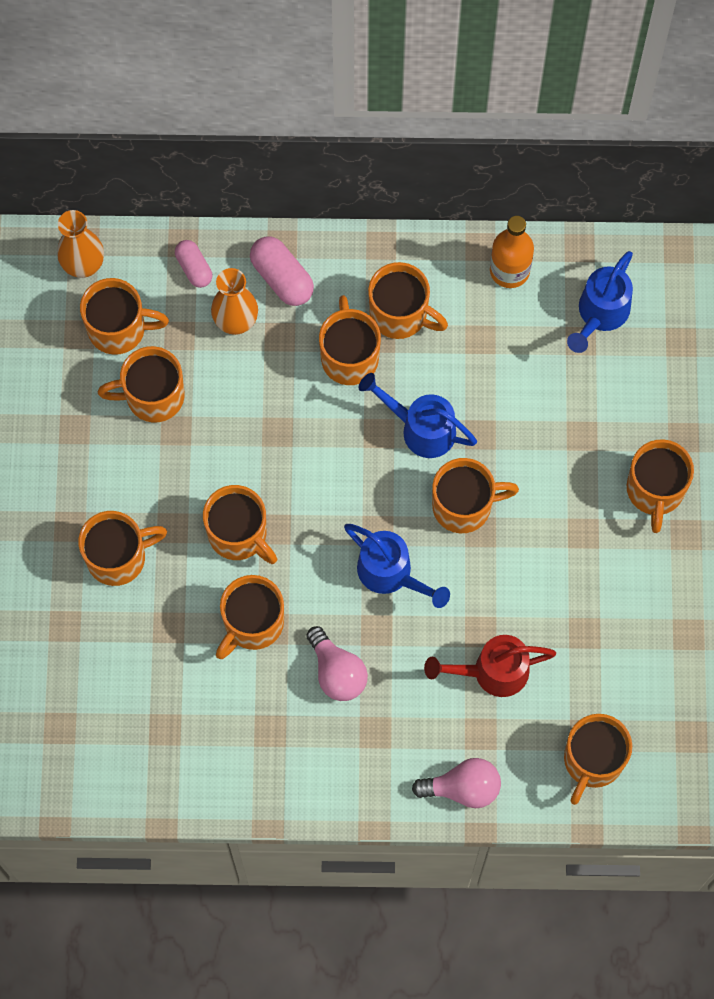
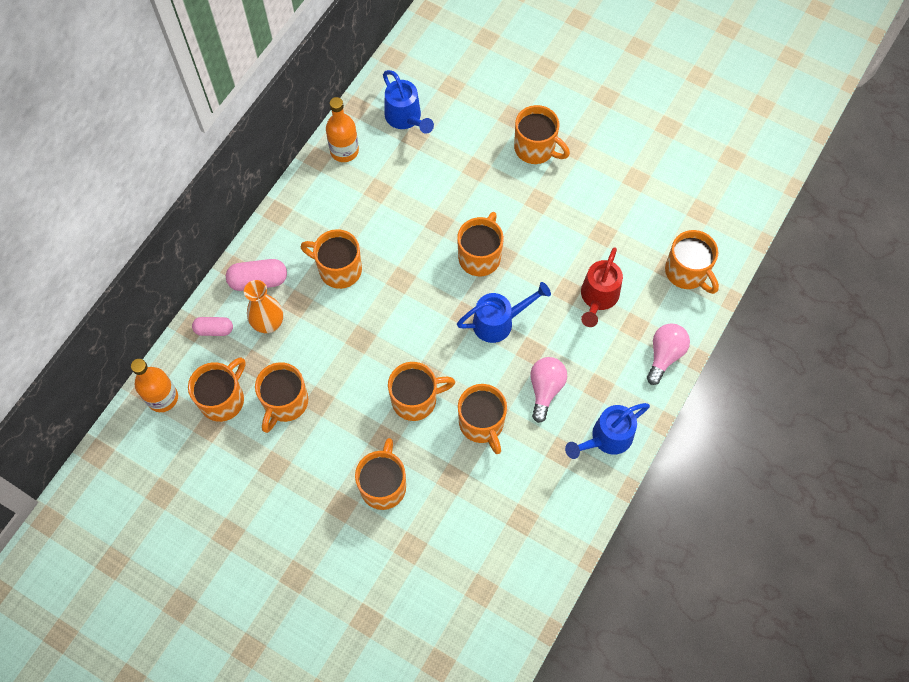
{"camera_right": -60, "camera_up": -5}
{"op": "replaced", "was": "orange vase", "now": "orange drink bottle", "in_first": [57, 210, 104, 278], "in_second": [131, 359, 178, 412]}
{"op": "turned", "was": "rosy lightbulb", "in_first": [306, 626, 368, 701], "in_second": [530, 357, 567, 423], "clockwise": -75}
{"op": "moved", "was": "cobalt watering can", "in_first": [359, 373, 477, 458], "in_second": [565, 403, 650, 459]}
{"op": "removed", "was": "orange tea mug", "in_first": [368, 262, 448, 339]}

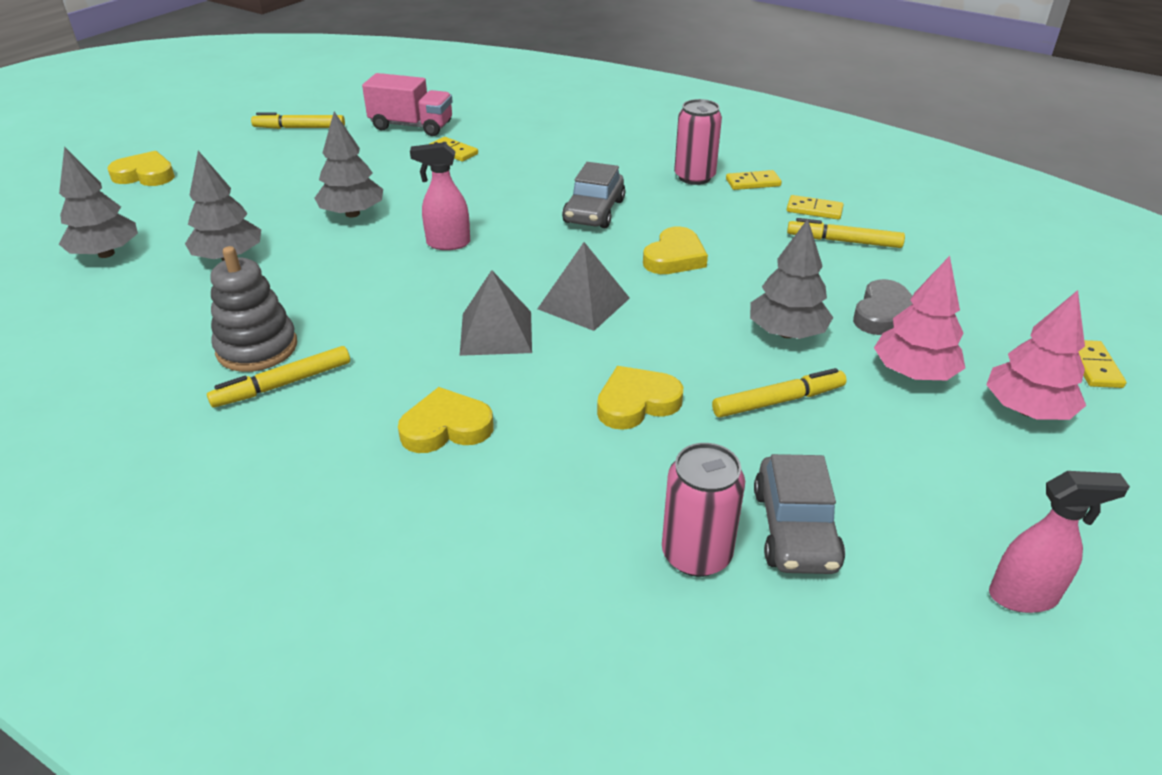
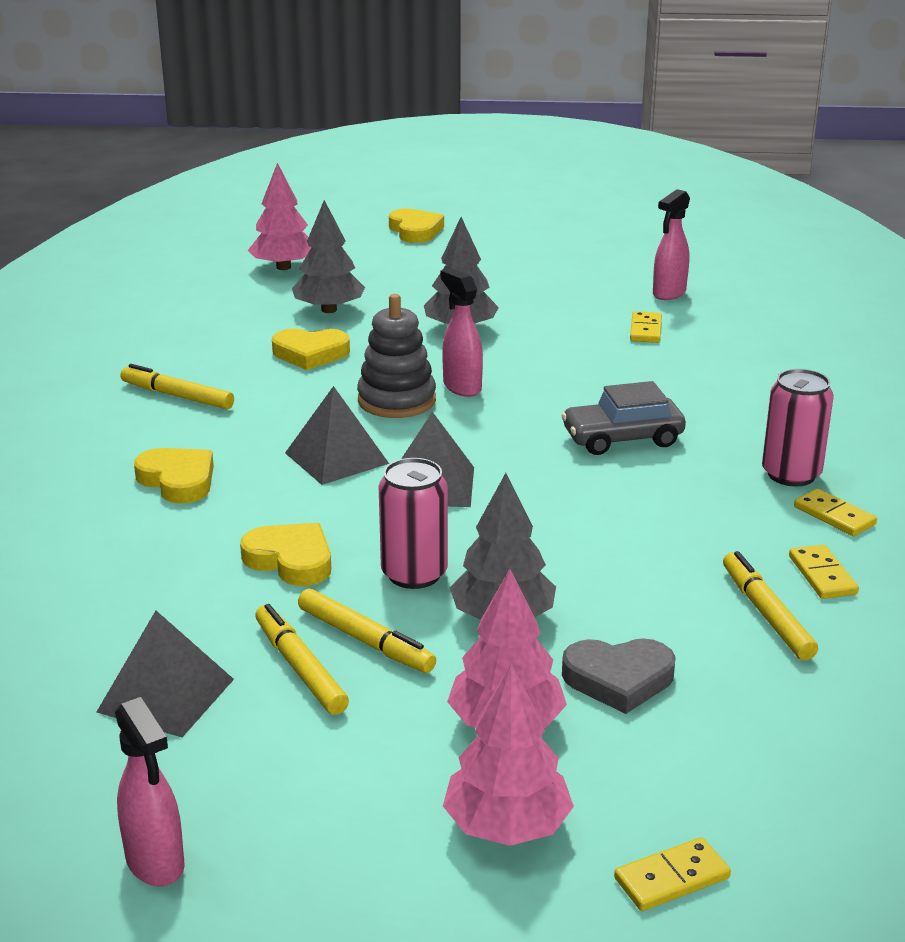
{"camera_right": 60, "camera_up": -10}
{"op": "recoloured", "was": "ash-grey fir tree", "now": "rosy fir tree", "in_first": [59, 147, 138, 258], "in_second": [248, 163, 312, 270]}
{"op": "moved", "was": "ash-grey stacking toy", "in_first": [210, 246, 297, 372], "in_second": [357, 294, 436, 418]}
{"op": "moved", "was": "golden felt pen", "in_first": [251, 112, 345, 129], "in_second": [255, 604, 349, 715]}
{"op": "replaced", "was": "rosy truck", "now": "rosy spray bottle", "in_first": [362, 73, 453, 136], "in_second": [653, 189, 690, 300]}
{"op": "moved", "was": "golden love heart", "in_first": [643, 227, 708, 274], "in_second": [272, 328, 350, 370]}
{"op": "moved", "was": "rosy soda can", "in_first": [662, 443, 745, 577], "in_second": [379, 458, 448, 589]}
{"op": "replaced", "was": "ash-grey automobile", "now": "ash-grey pyramid", "in_first": [754, 454, 845, 574], "in_second": [97, 611, 234, 737]}

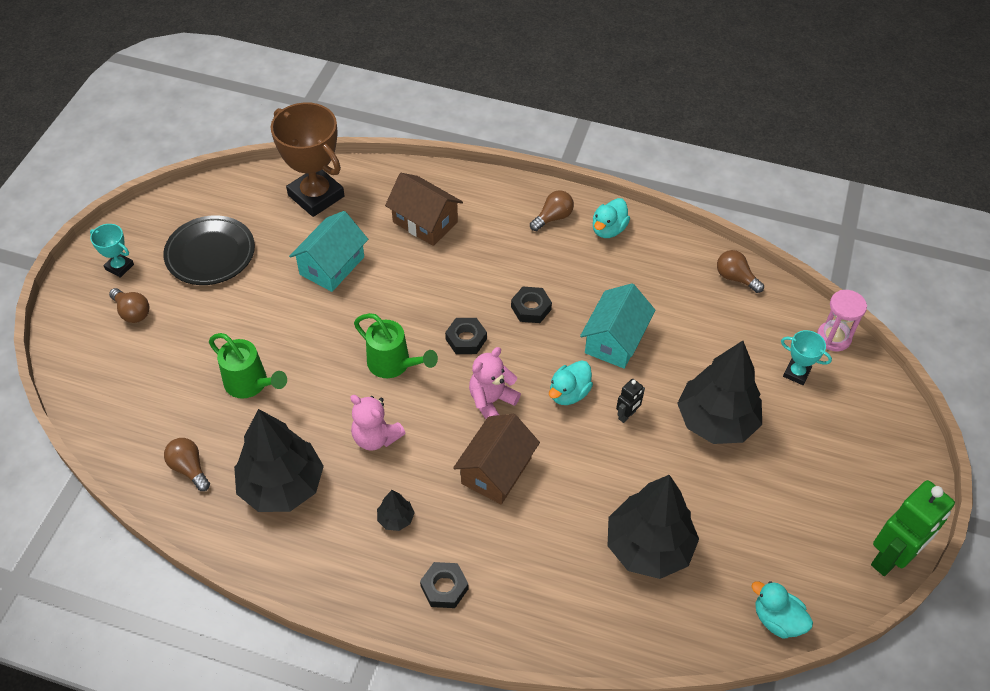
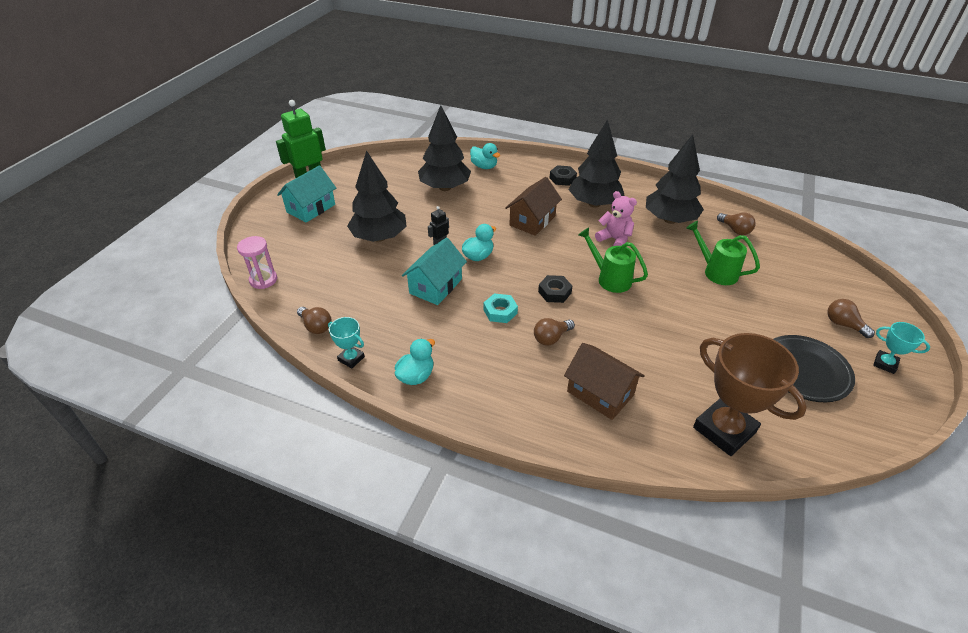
{"camera_right": -175, "camera_up": -10}
{"op": "moved", "was": "turquoise cottage", "in_first": [289, 211, 368, 292], "in_second": [277, 165, 336, 223]}
{"op": "resized", "was": "black fir tree", "in_first": [377, 490, 415, 531], "in_second": [569, 119, 624, 208], "ratio": 2.37}
{"op": "removed", "was": "rosy stuffed bear", "in_first": [469, 347, 521, 419]}
{"op": "recoloured", "was": "black hex nut", "now": "turquoise hex nut", "in_first": [511, 287, 552, 323], "in_second": [484, 293, 518, 323]}
{"op": "moved", "was": "brown lightbulb", "in_first": [530, 190, 574, 231], "in_second": [534, 318, 575, 346]}
{"op": "moved", "was": "turquoise rubber duck", "in_first": [751, 581, 813, 639], "in_second": [470, 143, 500, 169]}
{"op": "moved", "was": "turquoise award cup", "in_first": [781, 330, 832, 385], "in_second": [328, 317, 365, 369]}

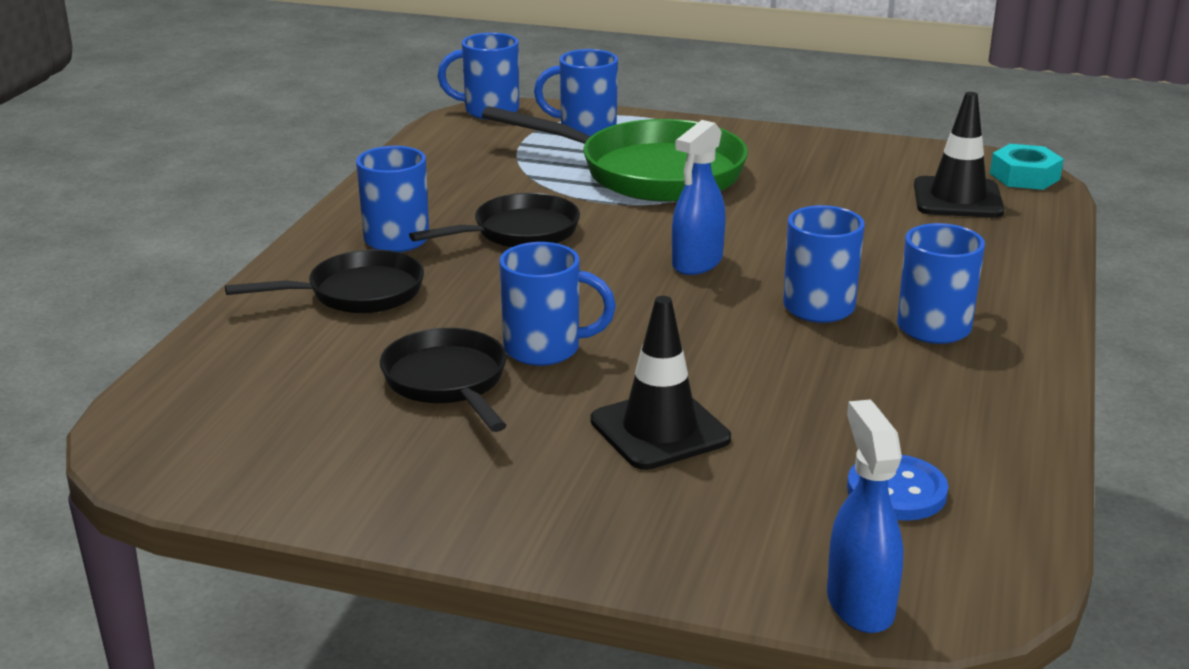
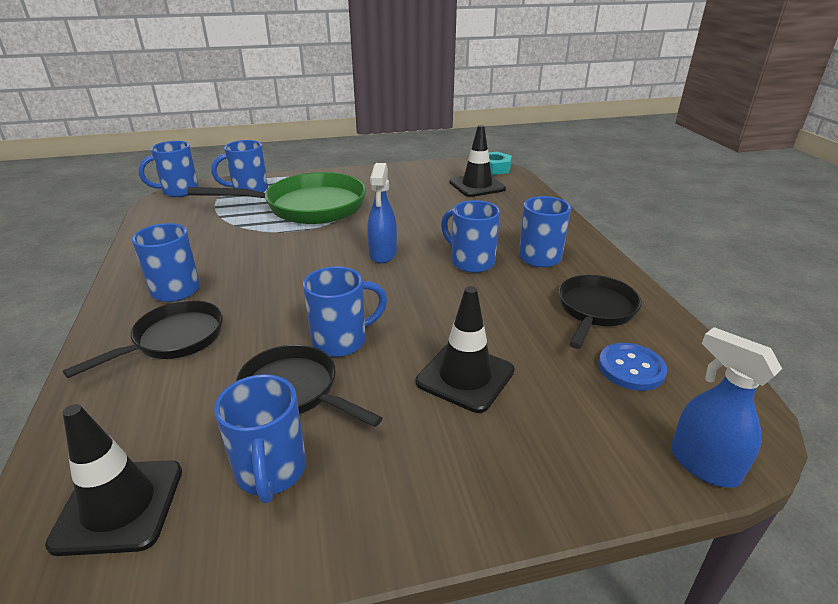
{"camera_right": -30, "camera_up": 5}
{"op": "moved", "was": "black pan", "in_first": [409, 193, 580, 247], "in_second": [559, 275, 642, 349]}
{"op": "added", "now": "black road cone", "in_second": [45, 404, 182, 556]}
{"op": "added", "now": "cobalt tea mug", "in_second": [214, 374, 306, 503]}

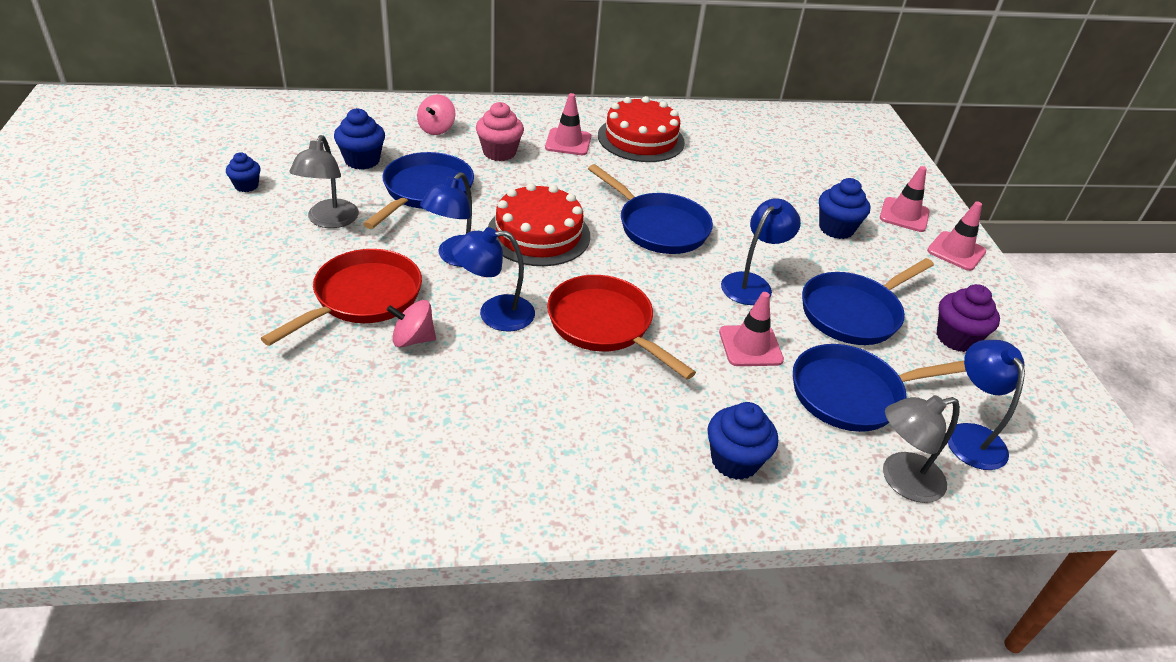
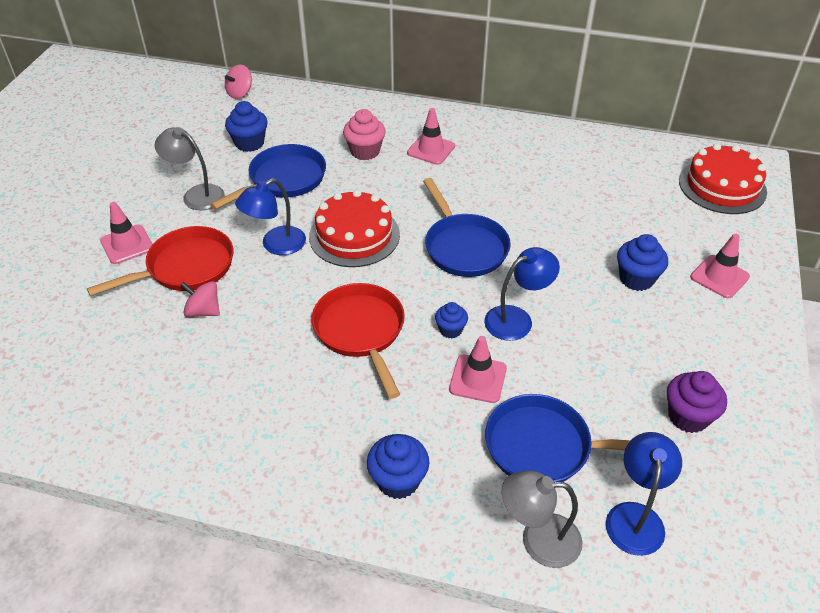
{"camera_right": 25, "camera_up": 5}
{"op": "moved", "was": "cobalt muffin", "in_first": [226, 152, 261, 192], "in_second": [435, 302, 468, 338]}
{"op": "turned", "was": "ash-grey desk lamp", "in_first": [289, 135, 359, 228], "in_second": [155, 127, 225, 210], "clockwise": 90}
{"op": "moved", "was": "rosy toy top", "in_first": [417, 94, 455, 135], "in_second": [225, 65, 252, 99]}
{"op": "removed", "was": "cobalt desk lamp", "in_first": [451, 227, 535, 331]}
{"op": "moved", "was": "crimson cake", "in_first": [598, 96, 685, 162], "in_second": [679, 143, 767, 214]}
{"op": "removed", "was": "cobalt pan", "in_first": [802, 258, 934, 345]}
{"op": "moved", "was": "rosy road cone", "in_first": [927, 202, 986, 271], "in_second": [100, 202, 153, 264]}

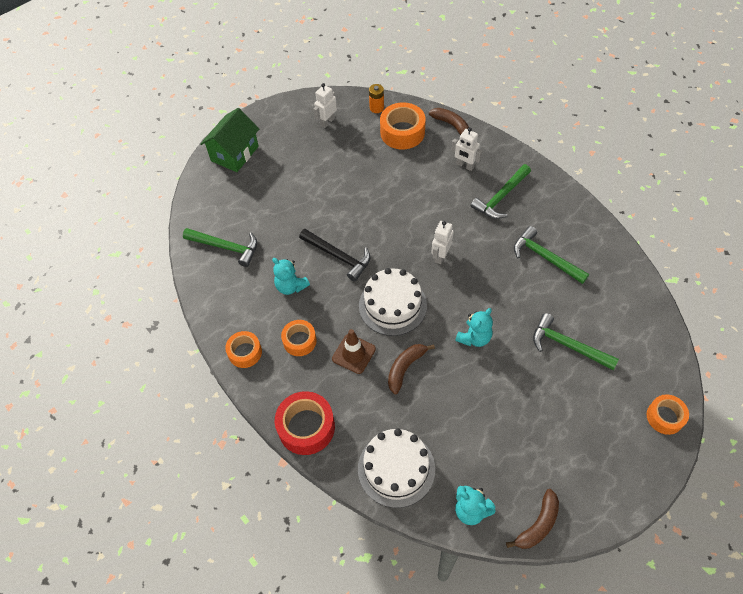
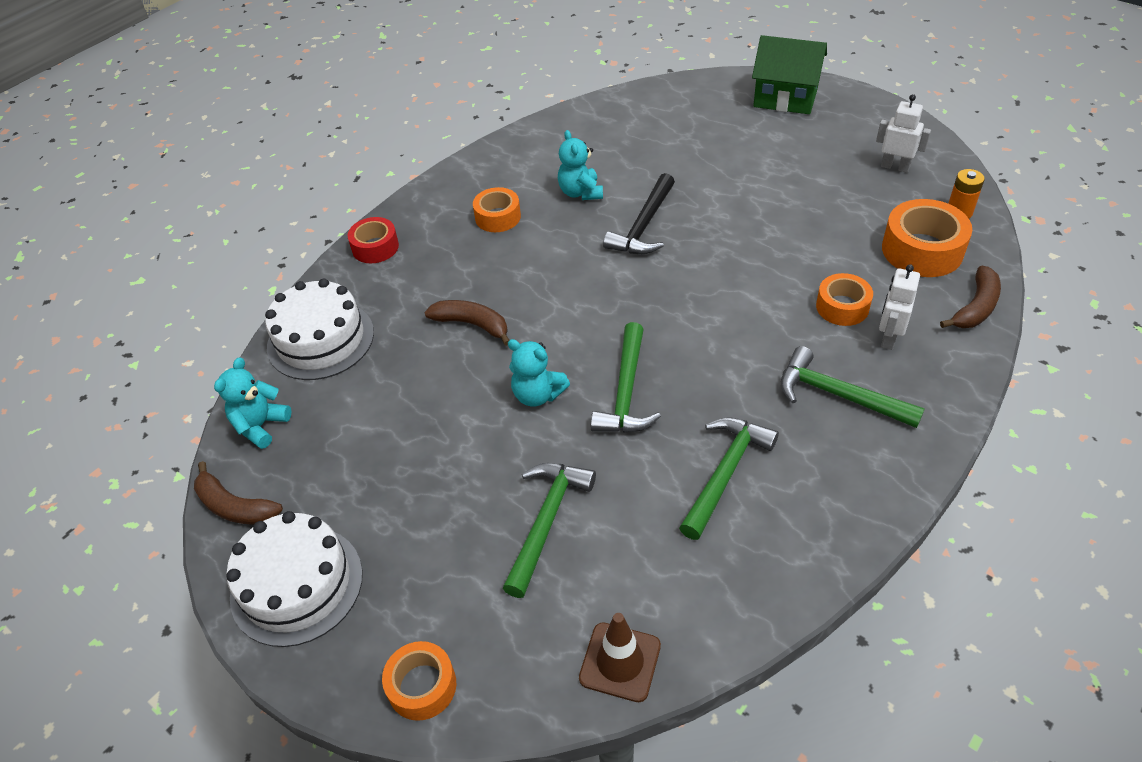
{"camera_right": 80, "camera_up": -10}
{"op": "moved", "was": "green claw hammer", "in_first": [183, 228, 257, 267], "in_second": [591, 322, 661, 433]}
{"op": "moved", "was": "orange sticky tape", "in_first": [225, 331, 262, 368], "in_second": [816, 273, 873, 326]}
{"op": "turned", "was": "turquoise stuffed bear", "in_first": [272, 258, 310, 295], "in_second": [558, 130, 603, 200], "clockwise": -45}
{"op": "resized", "was": "crimson sticky tape", "in_first": [275, 391, 335, 455], "in_second": [348, 217, 399, 263], "ratio": 0.63}
{"op": "moved", "was": "brown road cone", "in_first": [332, 329, 376, 374], "in_second": [579, 613, 661, 702]}
{"op": "moved", "was": "snow-white cake", "in_first": [359, 268, 427, 336], "in_second": [226, 511, 363, 647]}
{"op": "removed", "was": "snow-white toy robot", "in_first": [431, 221, 454, 264]}

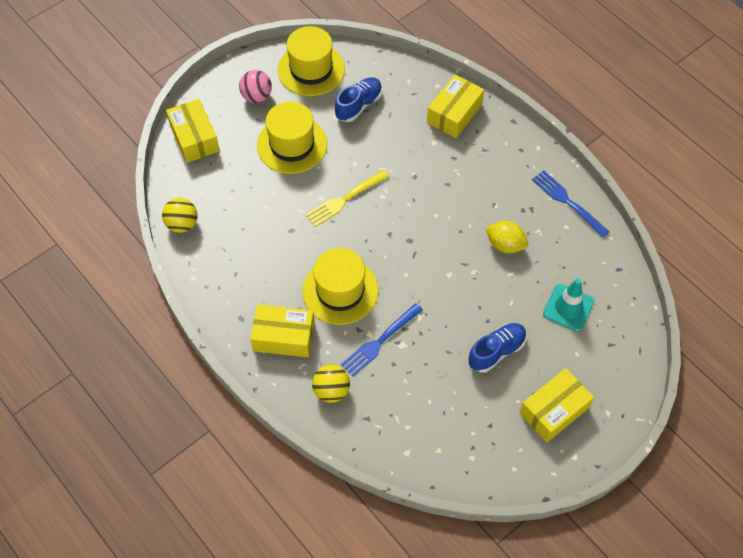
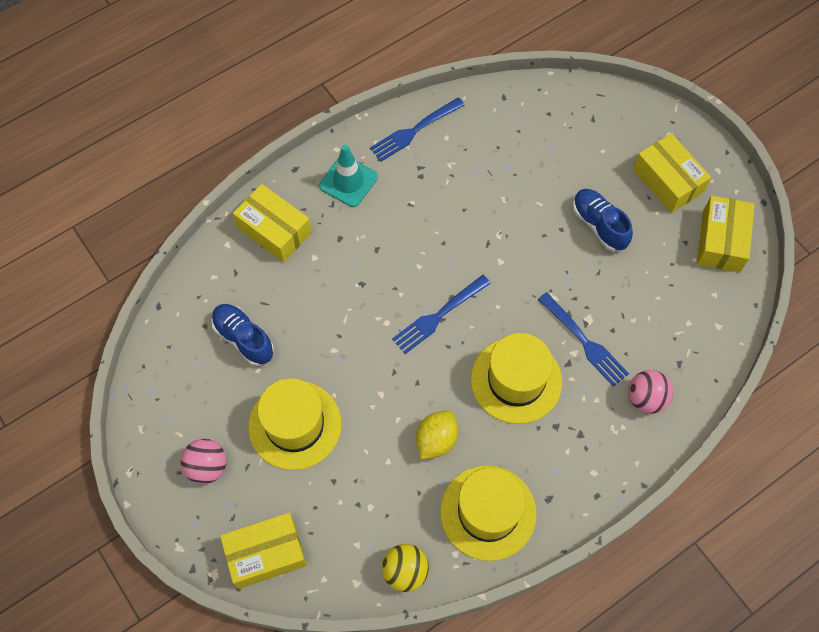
{"camera_right": -85, "camera_up": 5}
{"op": "moved", "was": "golden box", "in_first": [250, 304, 315, 357], "in_second": [697, 196, 755, 273]}
{"op": "moved", "was": "golden top hat", "in_first": [278, 26, 345, 96], "in_second": [440, 465, 537, 561]}
{"op": "removed", "was": "golden table fork", "in_first": [305, 170, 389, 227]}
{"op": "recoloured", "was": "golden sphere", "now": "rosy sphere", "in_first": [312, 365, 350, 403], "in_second": [628, 370, 673, 414]}
{"op": "moved", "was": "golden lemon", "in_first": [486, 221, 528, 253], "in_second": [416, 411, 458, 460]}
{"op": "moved", "was": "turquoise road cone", "in_first": [543, 278, 594, 332], "in_second": [319, 145, 378, 207]}
{"op": "added", "now": "cobalt table fork", "in_second": [392, 275, 491, 354]}

